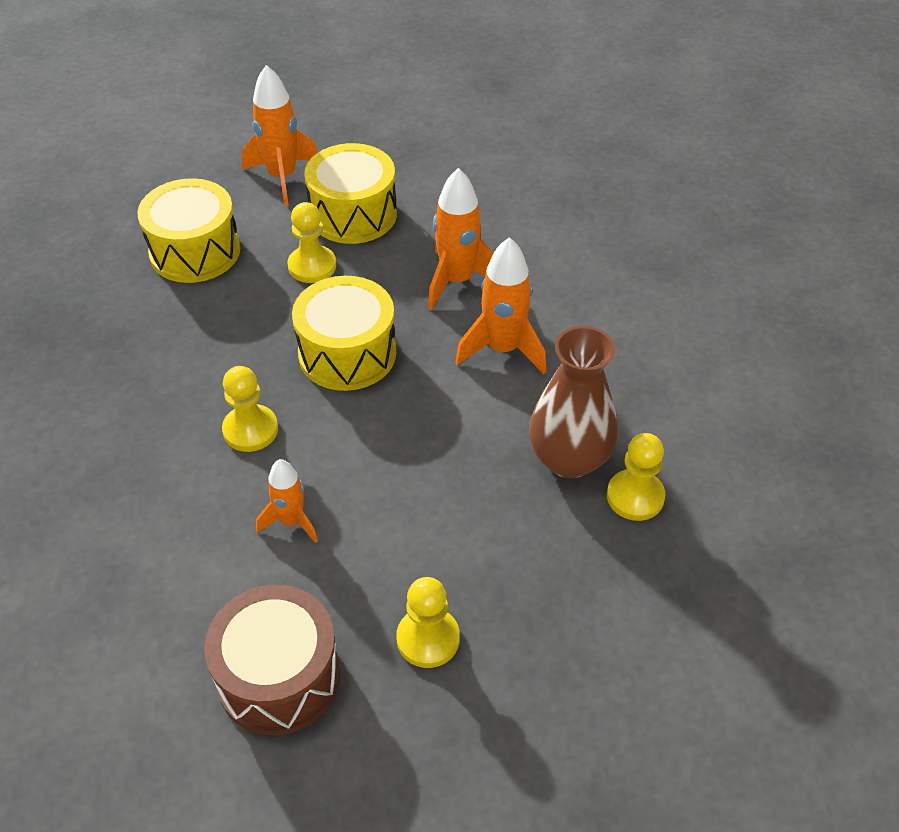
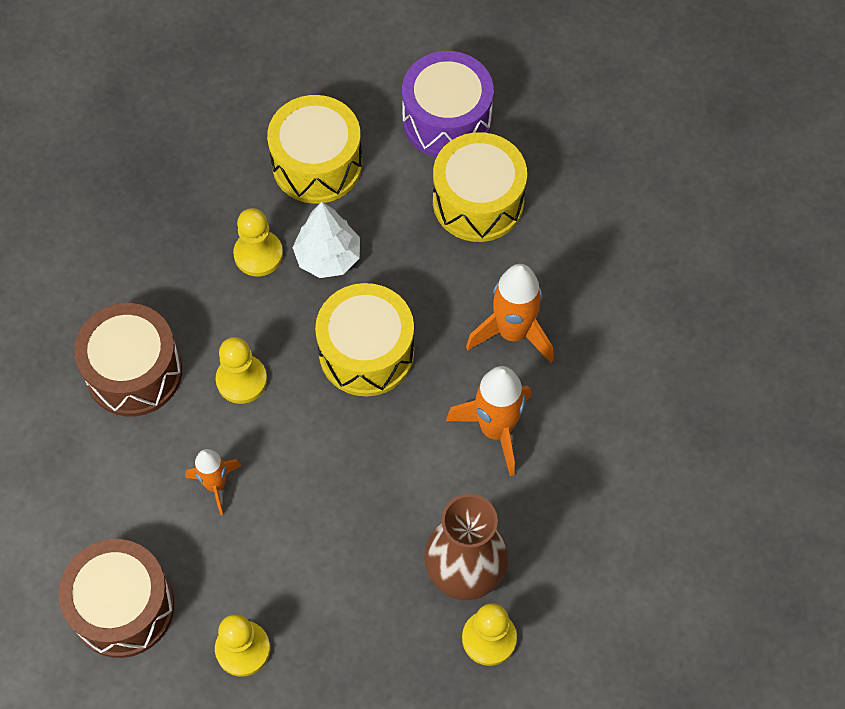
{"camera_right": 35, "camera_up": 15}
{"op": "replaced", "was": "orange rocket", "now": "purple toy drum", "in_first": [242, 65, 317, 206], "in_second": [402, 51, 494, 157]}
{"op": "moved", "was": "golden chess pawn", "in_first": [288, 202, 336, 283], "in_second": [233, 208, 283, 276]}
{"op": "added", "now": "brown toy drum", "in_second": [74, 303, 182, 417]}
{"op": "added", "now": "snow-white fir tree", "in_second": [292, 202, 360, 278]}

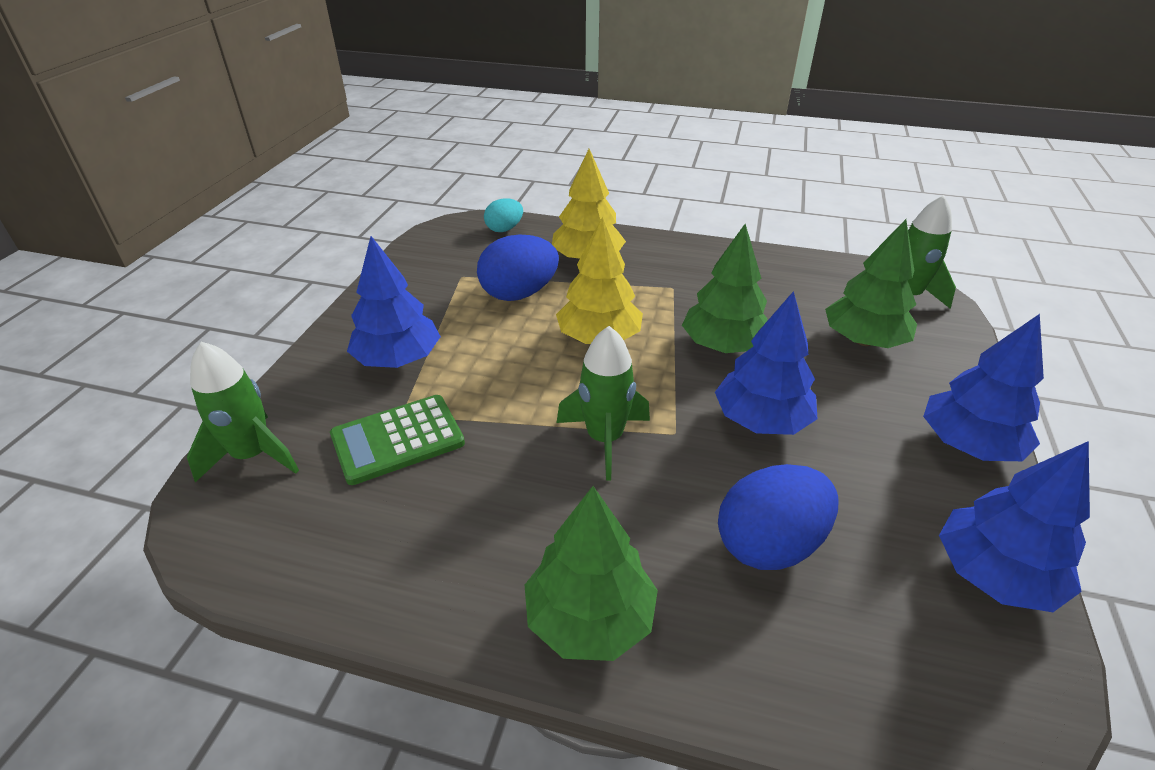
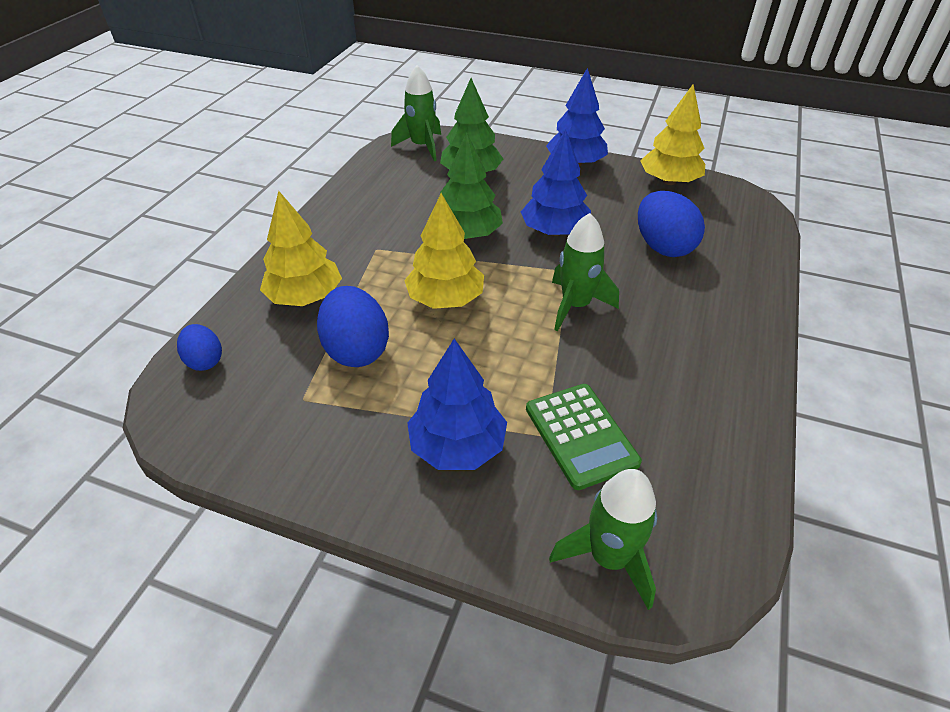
{"camera_right": -85, "camera_up": 5}
{"op": "recoloured", "was": "turquoise toy egg", "now": "cobalt toy egg", "in_first": [484, 198, 523, 232], "in_second": [177, 324, 222, 371]}
{"op": "removed", "was": "green fir tree", "in_first": [525, 486, 658, 661]}
{"op": "recoloured", "was": "cobalt fir tree", "now": "golden fir tree", "in_first": [939, 441, 1090, 612], "in_second": [640, 84, 705, 185]}

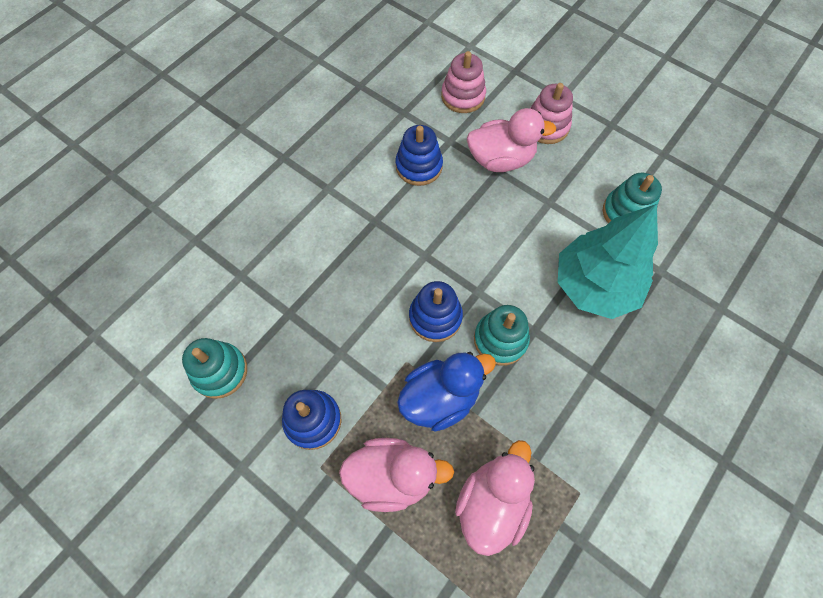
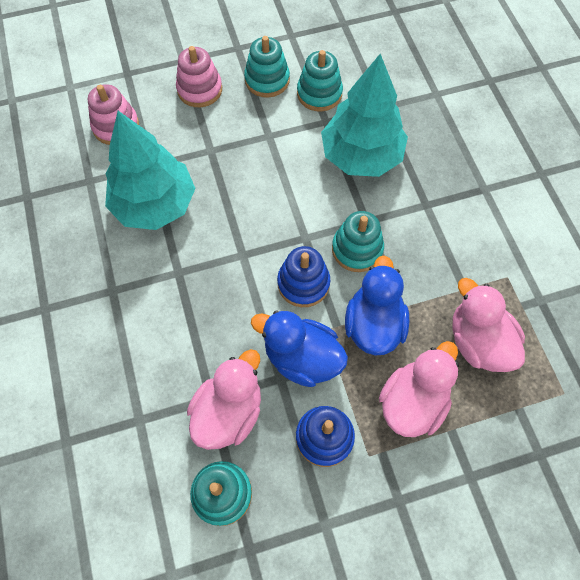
{"camera_right": -55, "camera_up": 0}
{"op": "replaced", "was": "cobalt stacking toy", "now": "turquoise fir tree", "in_first": [396, 125, 443, 186], "in_second": [105, 111, 196, 230]}
{"op": "moved", "was": "rosy rubber duck", "in_first": [467, 108, 557, 172], "in_second": [187, 349, 261, 450]}
{"op": "added", "now": "turquoise stacking toy", "in_second": [244, 36, 290, 98]}
{"op": "added", "now": "cobalt rubber duck", "in_second": [251, 310, 348, 387]}

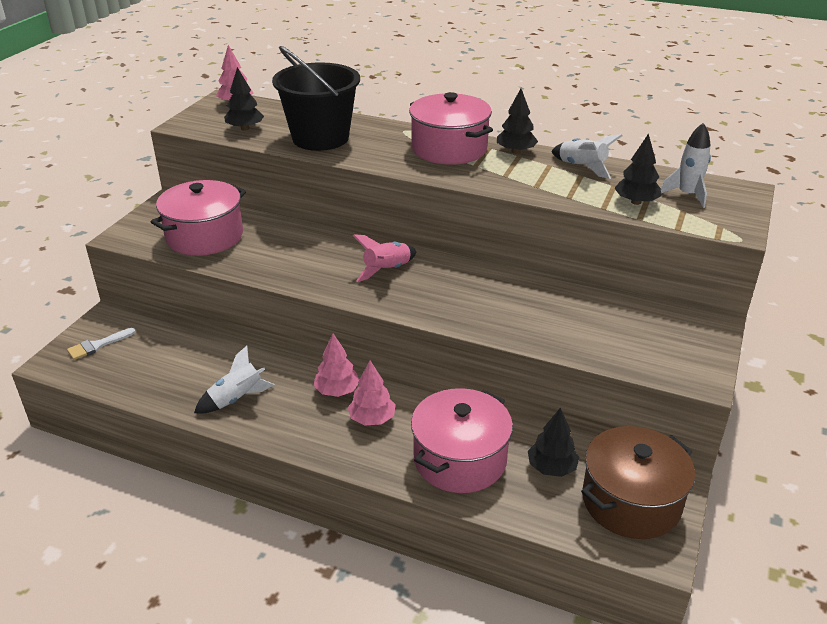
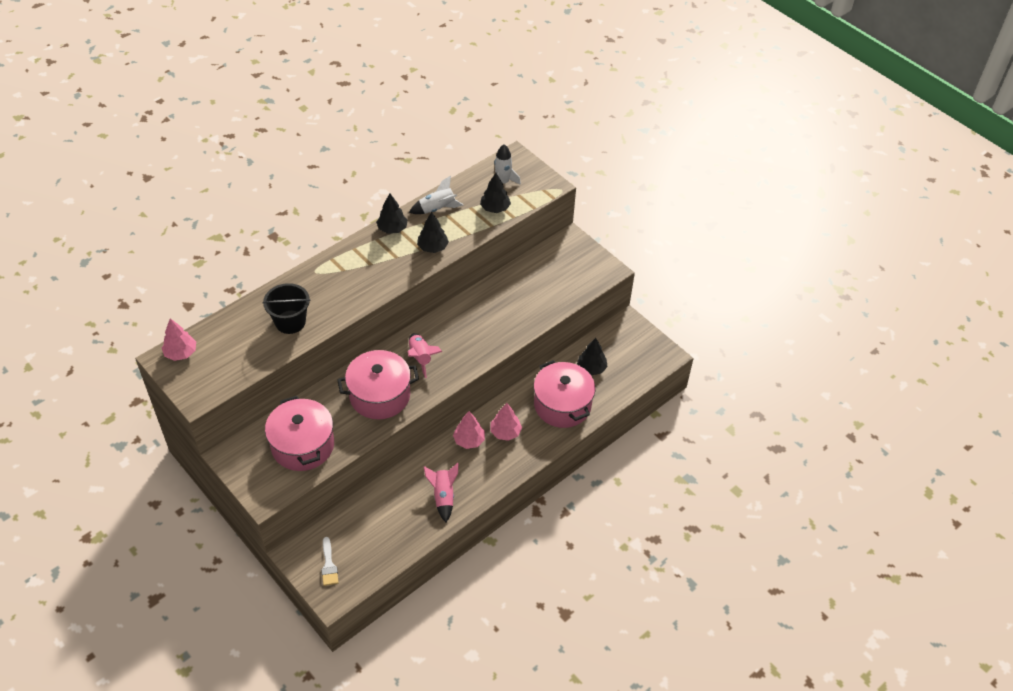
{"camera_right": -65, "camera_up": 15}
{"op": "recoloured", "was": "snow-white rocket", "now": "rosy rocket", "in_first": [194, 346, 274, 414], "in_second": [423, 463, 458, 522]}
{"op": "moved", "was": "black fir tree", "in_first": [224, 67, 264, 131], "in_second": [417, 212, 449, 253]}
{"op": "resized", "was": "black pail", "in_first": [272, 46, 360, 151], "in_second": [262, 283, 311, 334], "ratio": 0.65}
{"op": "moved", "was": "rosy pot", "in_first": [409, 92, 493, 165], "in_second": [337, 350, 419, 419]}
{"op": "removed", "was": "brown pot", "in_first": [581, 426, 695, 539]}

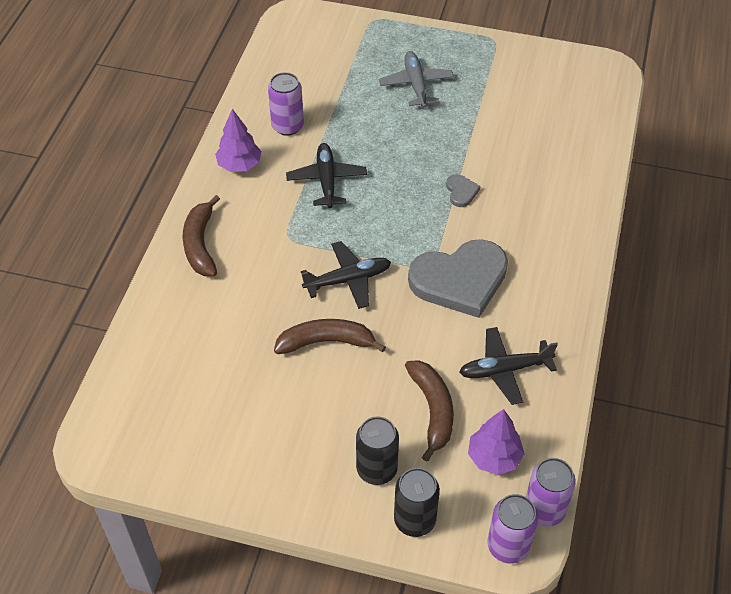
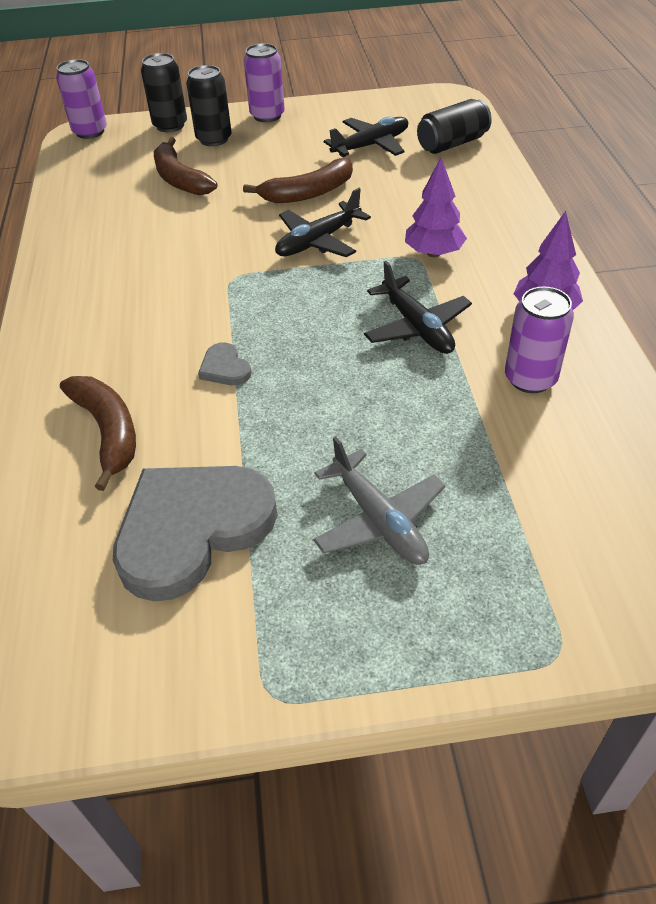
{"camera_right": 160, "camera_up": -5}
{"op": "moved", "was": "brown banana fruit", "in_first": [183, 195, 220, 276], "in_second": [60, 376, 136, 491]}
{"op": "moved", "was": "ash-grey love heart", "in_first": [408, 239, 508, 318], "in_second": [113, 466, 277, 602]}
{"op": "moved", "was": "black plane", "in_first": [459, 327, 558, 405], "in_second": [324, 117, 408, 157]}
{"op": "moved", "was": "purple fir tree", "in_first": [468, 409, 525, 475], "in_second": [405, 158, 467, 257]}
{"op": "moved", "was": "purple soda can", "in_first": [526, 458, 576, 527], "in_second": [244, 43, 285, 122]}
{"op": "added", "now": "black soda can", "in_second": [417, 99, 492, 154]}

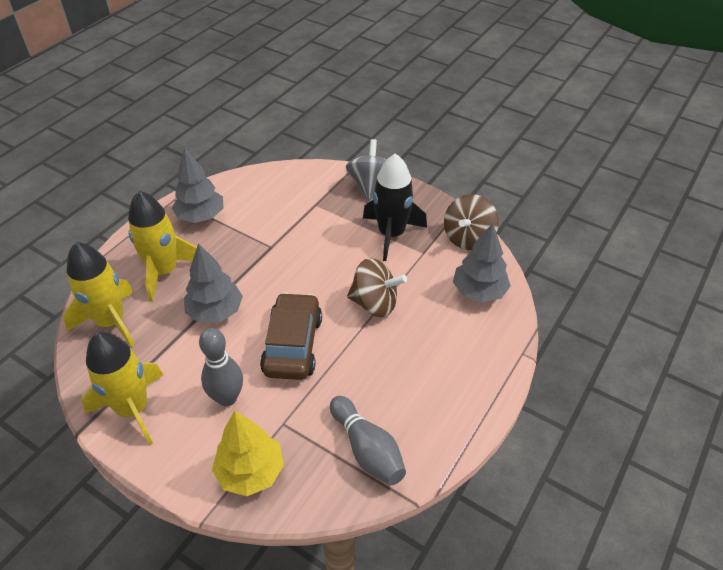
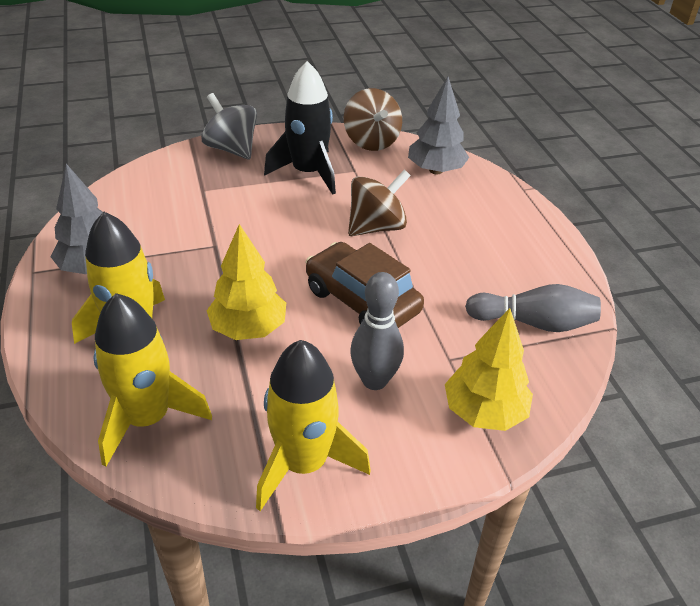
{"camera_right": -50, "camera_up": -5}
{"op": "recoloured", "was": "ash-grey fir tree", "now": "golden fir tree", "in_first": [184, 243, 243, 323], "in_second": [207, 224, 286, 340]}

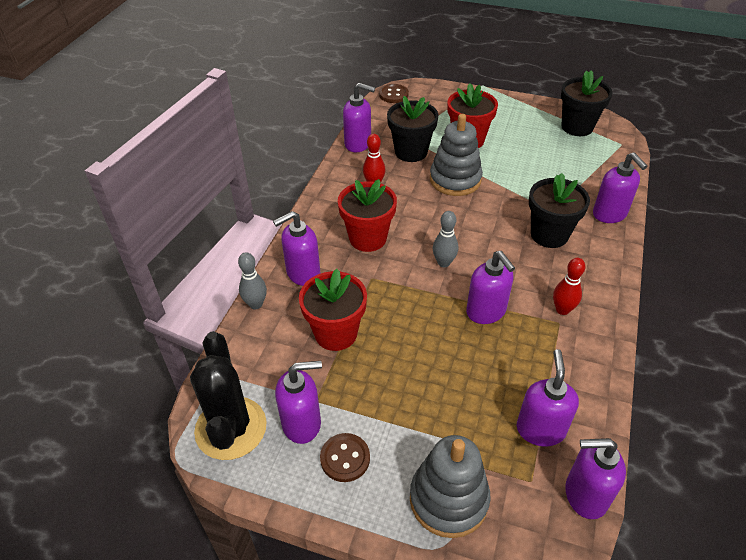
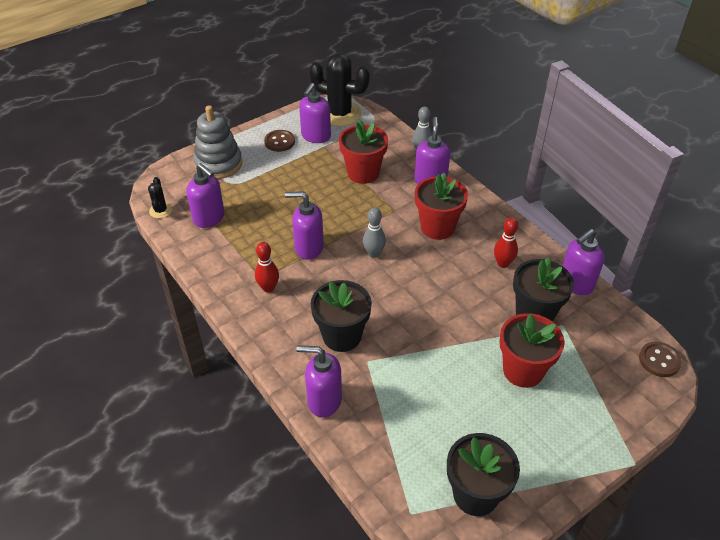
{"camera_right": 125, "camera_up": 0}
{"op": "removed", "was": "ash-grey stacking toy", "in_first": [430, 114, 483, 196]}
{"op": "replaced", "was": "purple soap dispenser", "now": "black saguaro cactus", "in_first": [565, 438, 626, 519], "in_second": [148, 177, 172, 218]}

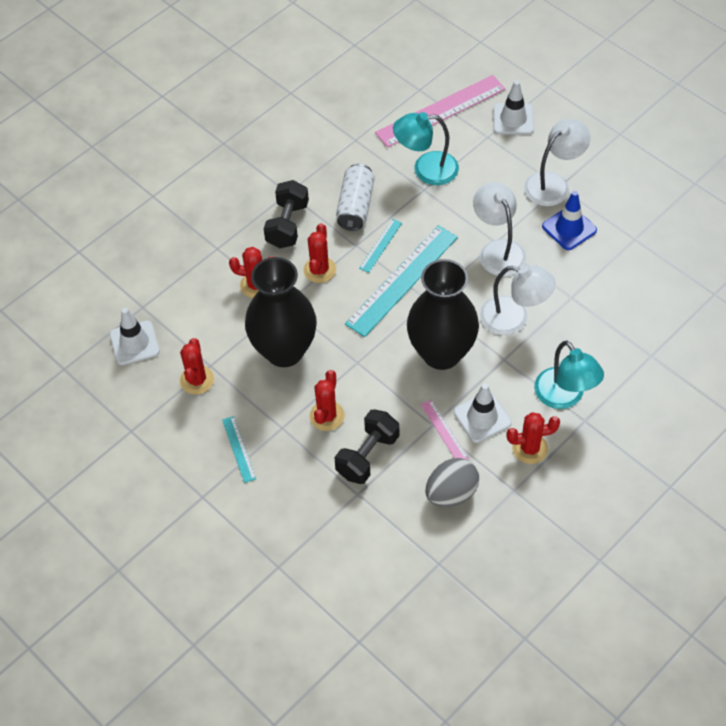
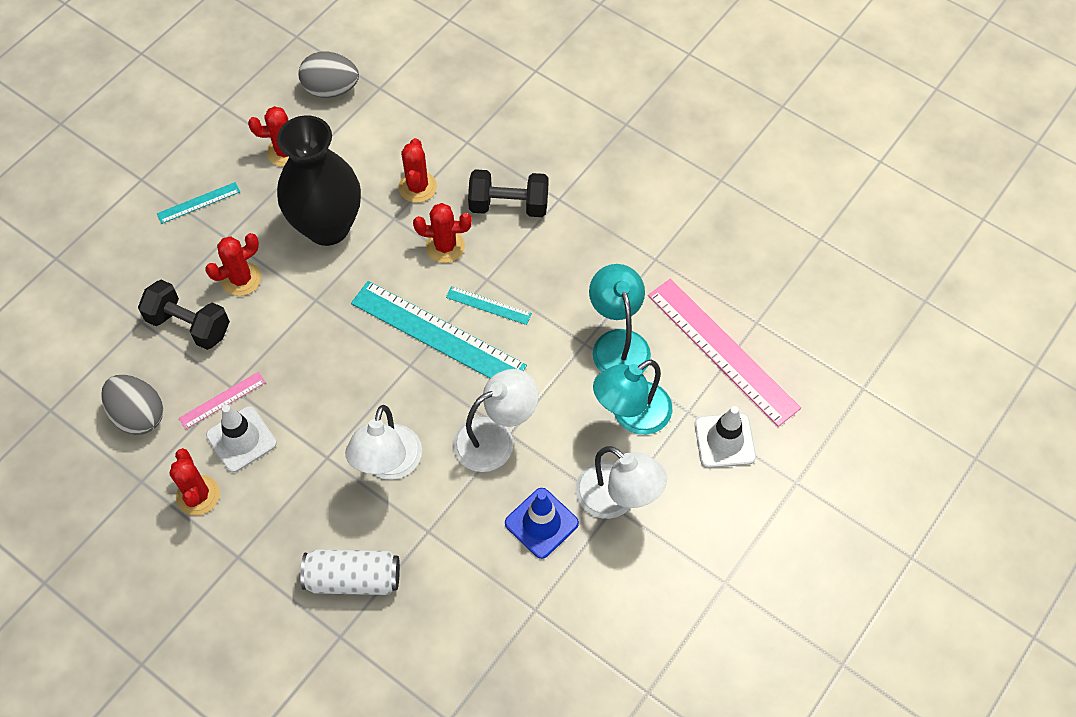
{"camera_right": 80, "camera_up": 5}
{"op": "replaced", "was": "snow-white road cone", "now": "ash-grey toy egg", "in_first": [110, 308, 160, 365], "in_second": [299, 52, 359, 98]}
{"op": "turned", "was": "crimson saguaro cactus", "in_first": [310, 370, 345, 431], "in_second": [205, 233, 261, 296], "clockwise": -45}
{"op": "moved", "was": "snow-white soda can", "in_first": [336, 164, 375, 231], "in_second": [300, 549, 400, 595]}
{"op": "removed", "was": "black vase", "in_first": [407, 259, 479, 370]}
{"op": "moved", "was": "turquoise desk lamp", "in_first": [534, 341, 604, 409], "in_second": [593, 360, 672, 435]}

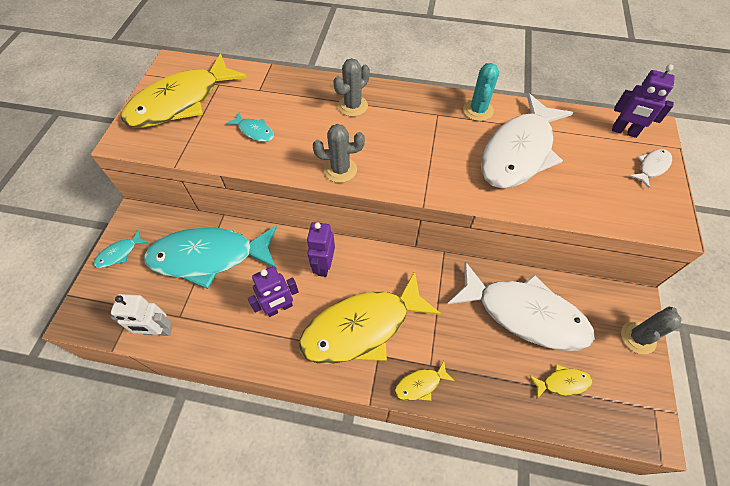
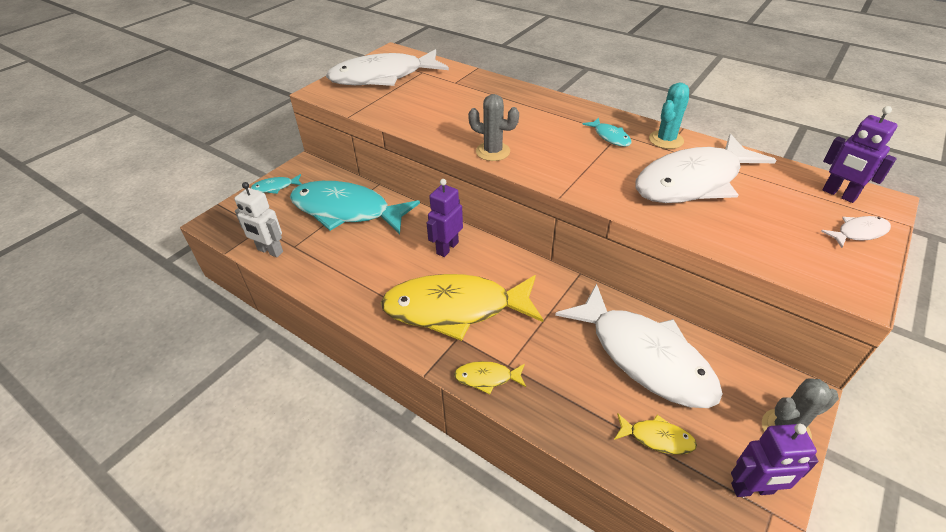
{"camera_right": 25, "camera_up": -15}
{"op": "recoloured", "was": "golden toy fish", "now": "snow-white toy fish", "in_first": [121, 53, 247, 128], "in_second": [326, 49, 449, 86]}
{"op": "moved", "was": "turquoise toy fish", "in_first": [226, 112, 274, 142], "in_second": [582, 117, 632, 147]}
{"op": "moved", "was": "purple toy robot", "in_first": [248, 266, 299, 317], "in_second": [731, 424, 818, 497]}
{"op": "removed", "was": "ash-grey saguaro cactus", "in_first": [333, 58, 370, 117]}

